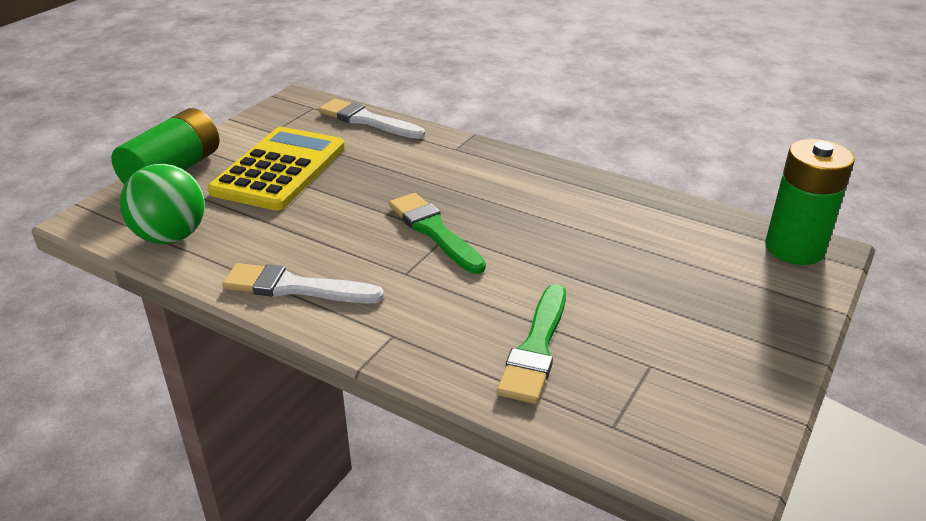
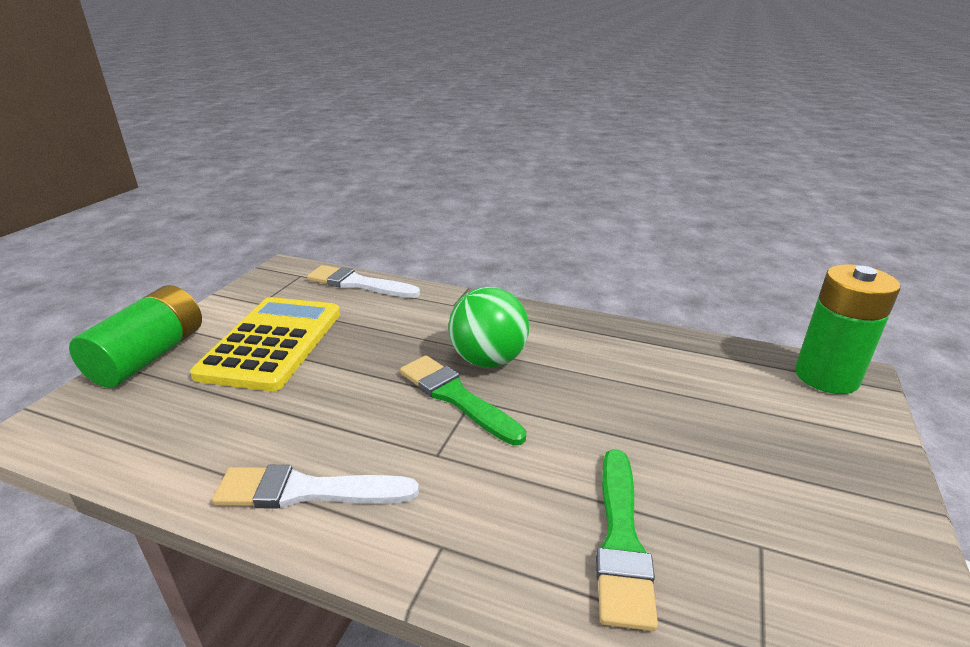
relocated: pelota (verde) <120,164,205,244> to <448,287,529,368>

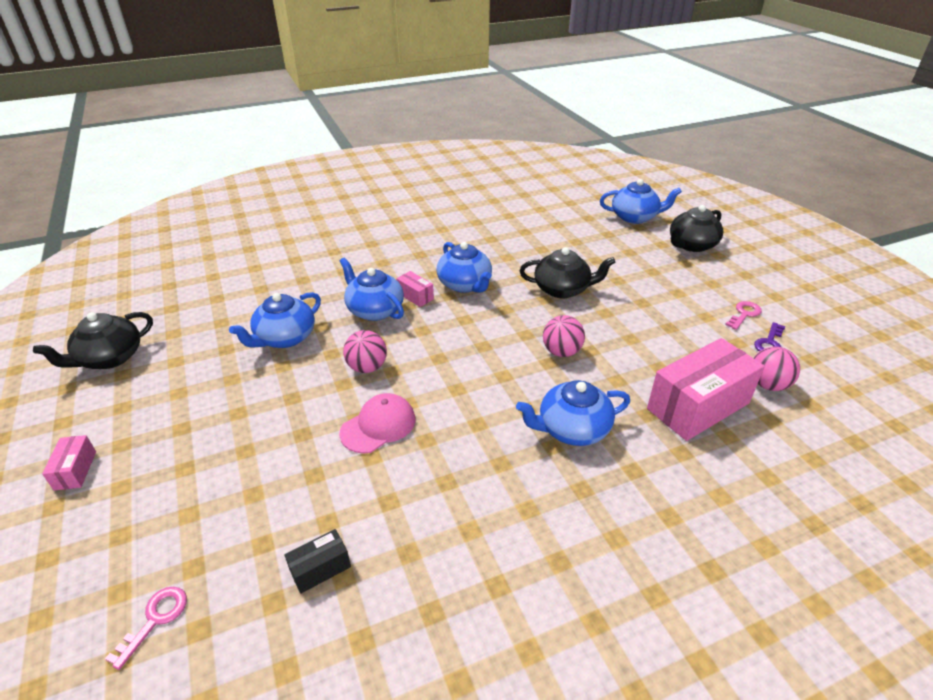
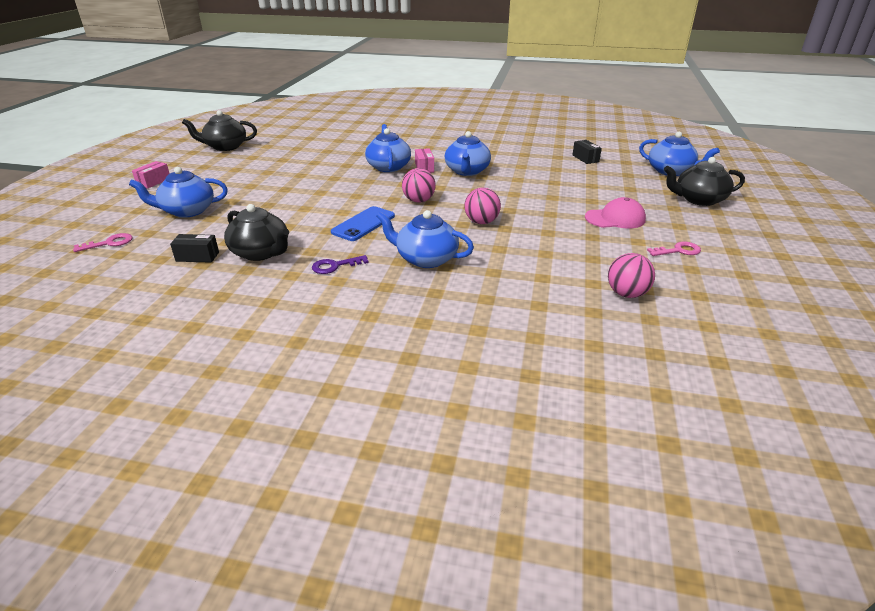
missing: caja (rosa) <647,338,765,441>
appeared: móvil (azul) <331,206,395,241>; caja (negro) <573,140,602,164>
relocated: tetera (azul) <229,292,321,348> to <129,167,228,218>; gorra (rosa) <339,393,415,454> to <585,197,646,228>; pelota (rosa) <343,330,387,373> to <402,168,436,203>; tetera (negro) <520,247,616,298> to <224,204,289,261>; llave (morado) <754,322,785,352> to <312,255,369,274>

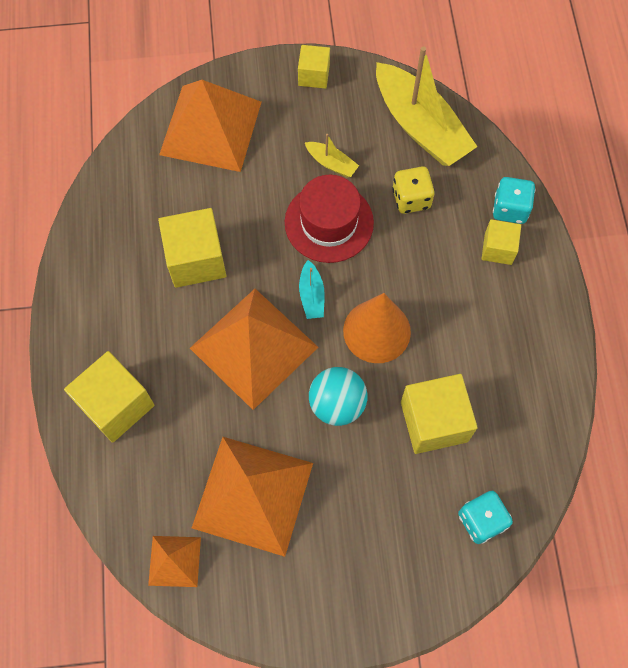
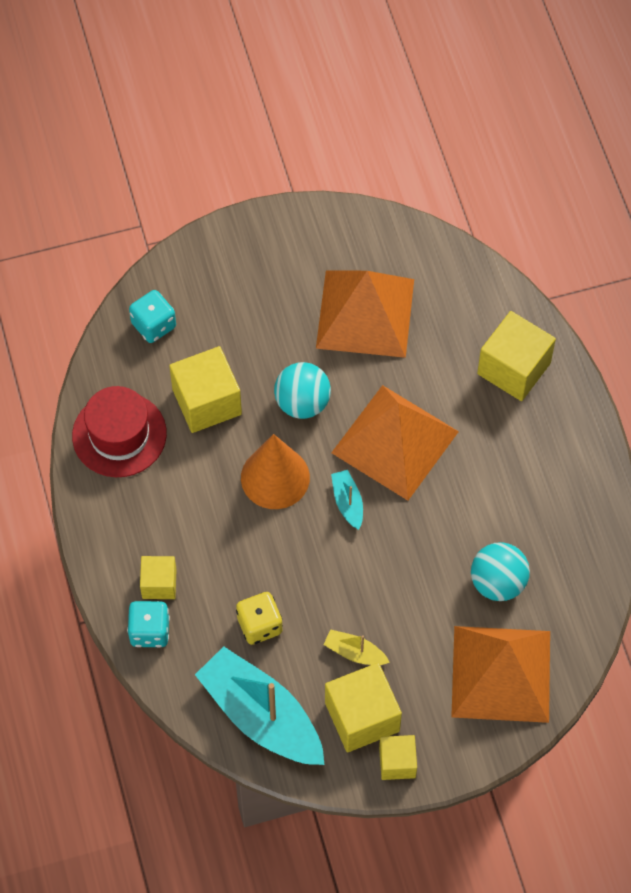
missing: pirámide (naranja) <148,536,201,587>
appeared: pelota (turquesa) <471,542,530,601>
relocated: cubo (amarillo) <158,208,226,288> to <325,663,402,753>; sombrero (rojo) <285,175,374,263> to <72,386,167,477>
colour: barco (amarillo) <376,46,477,166> to barco (turquesa) <195,646,325,765>

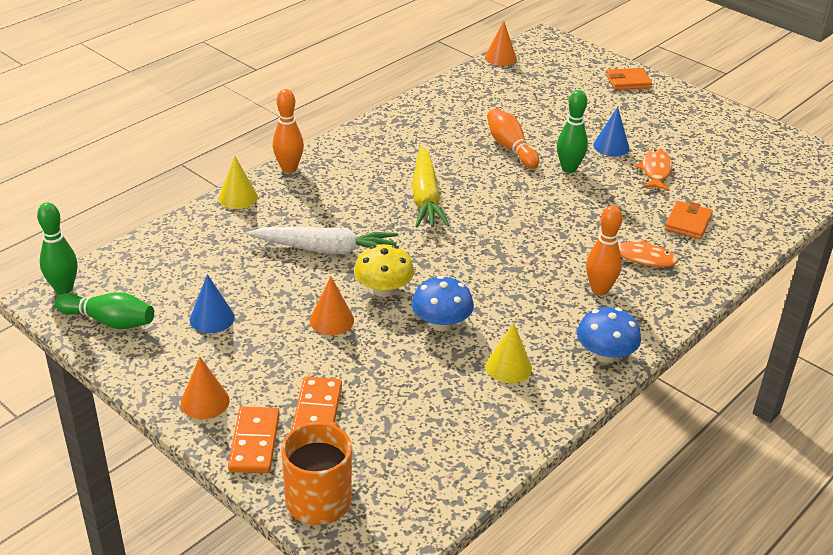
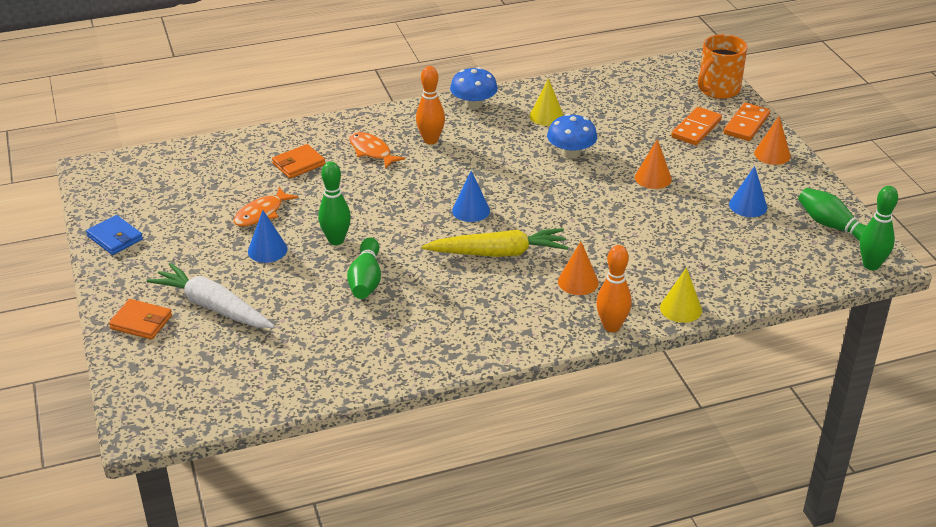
missing: seta (amarillo) <354,244,414,297>
appeared: cartera (azul) <86,215,143,255>; cono (azul) <452,171,490,222>
relocated: zanahoria (blanco) <247,226,398,255> to <147,263,274,328>; cono (naranja) <485,21,517,66> to <558,241,599,295>
colour: bolo (naranja) <487,108,539,169> to bolo (verde) <347,237,381,299>
spun: zanahoria (amarillo) <412,146,450,227> = <422,228,568,257> 60 degrees clockwise

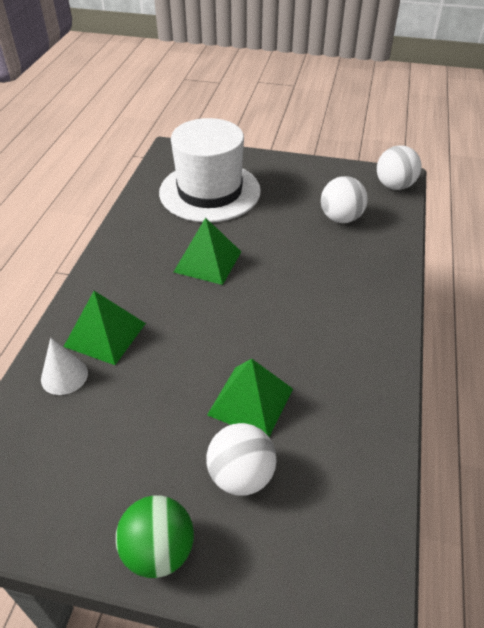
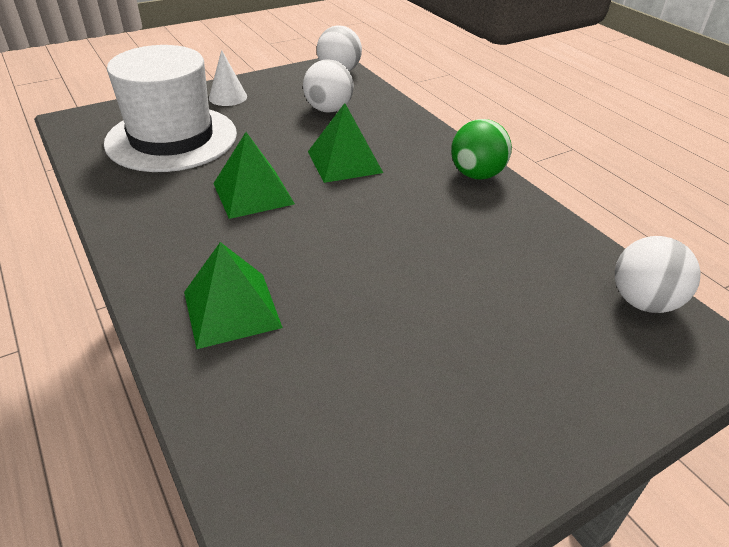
relocated: cono (blanco) <41,338,88,395> to <209,50,247,106>; pelota (verde) <116,495,194,578> to <451,119,512,180>; pelota (blanco) <206,423,277,496> to <615,236,701,313>; pirámide (verde) <207,359,293,437> to <308,103,383,183>

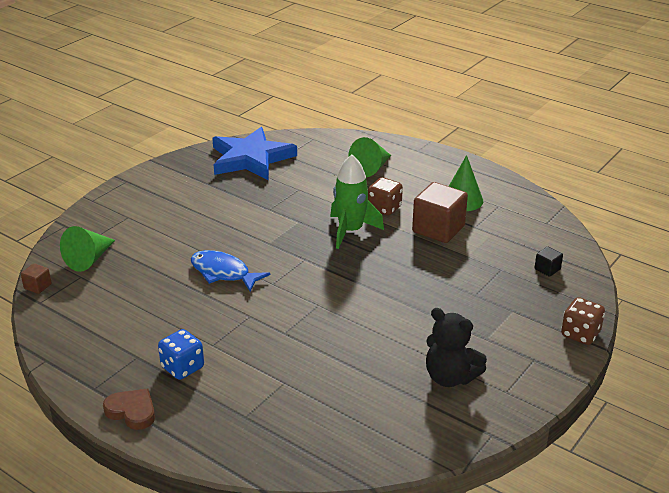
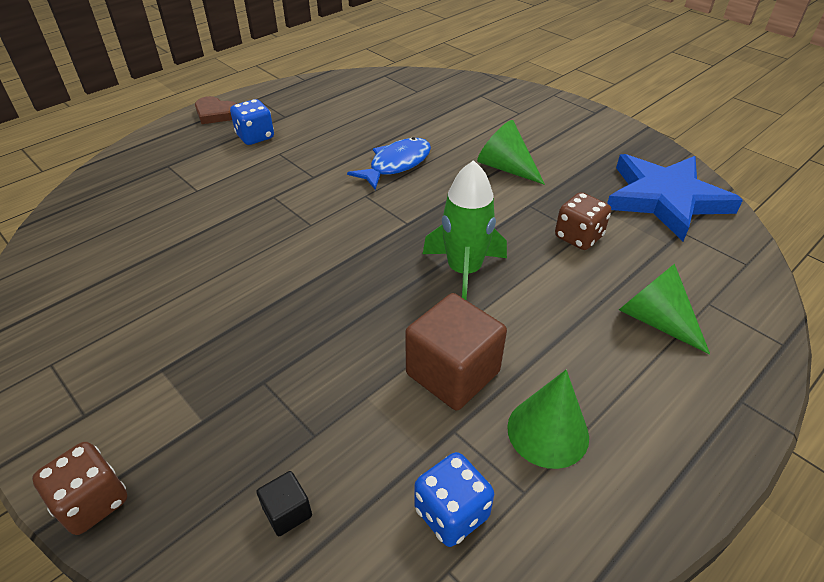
missing: cubo (marrón) <21,263,52,294>; osito (negro) <426,308,487,387>
appeared: dado (azul) <414,452,494,547>
relocated: cono (verde) <60,226,115,272> to <477,120,545,185>; dado (marrón) <368,177,403,216> to <555,192,611,250>
spun: corazón (marrón) <103,389,155,430> = <195,96,237,124> 75 degrees clockwise

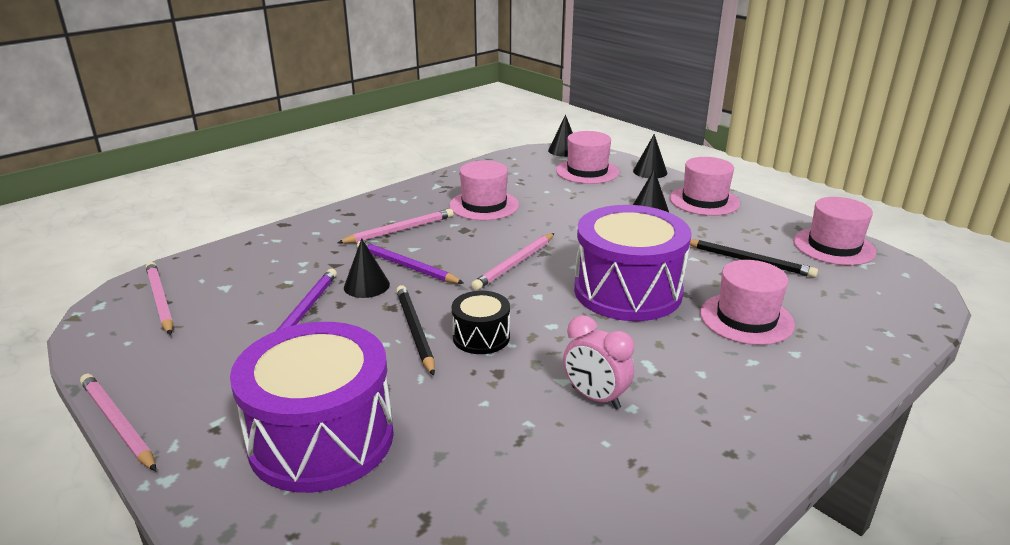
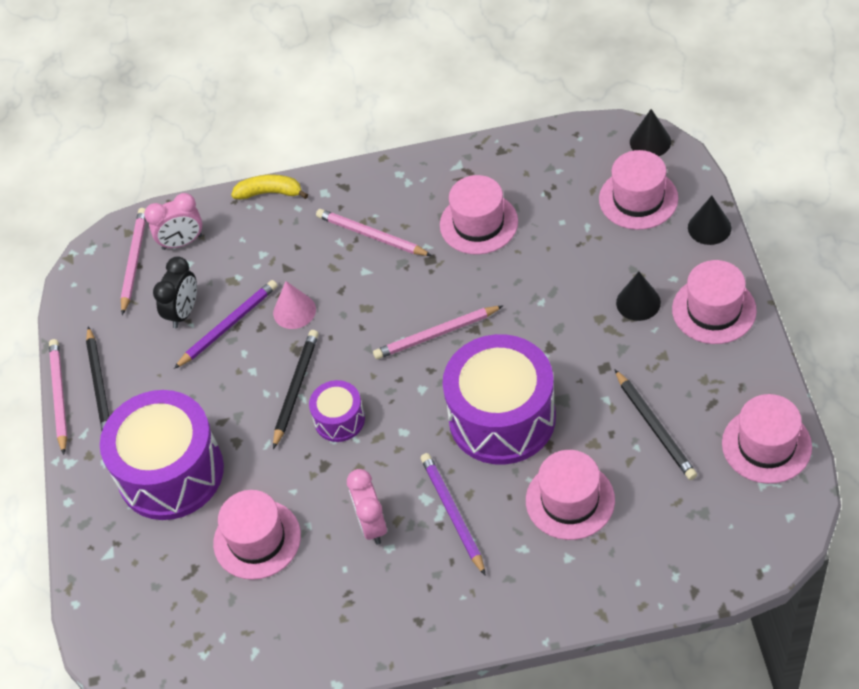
appeared: lápiz (negro) <86,326,109,431>; despertador (rosa) <144,193,202,250>; despertador (negro) <153,256,197,328>; sombrero (rosa) <213,490,301,580>; plátano (amarillo) <231,174,308,200>
relocated: lápiz (morado) <357,241,464,284> to <421,453,486,576>
colour: cono (negro) <344,238,390,298> to cono (rosa) <273,281,316,329>; tambor (negro) <452,291,510,354> to tambor (morado) <309,380,365,442>
spun: lápiz (rosa) <337,209,453,244> = <316,209,432,256> 150 degrees counterclockwise

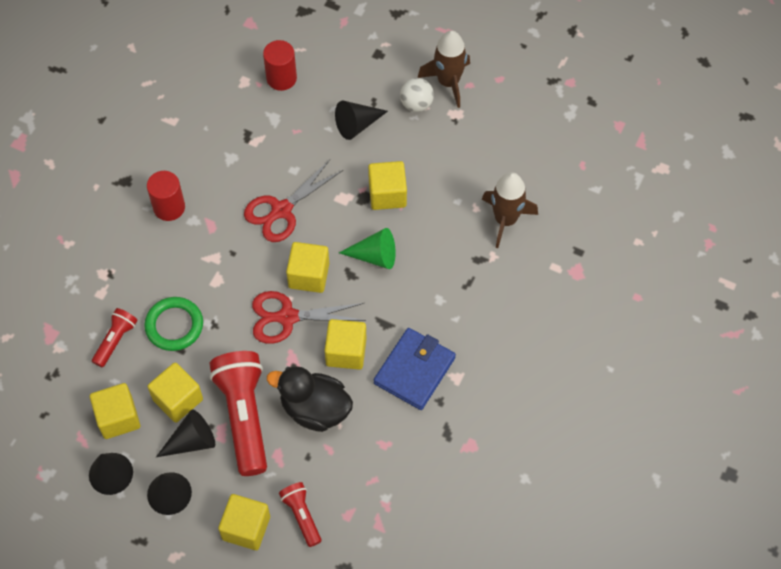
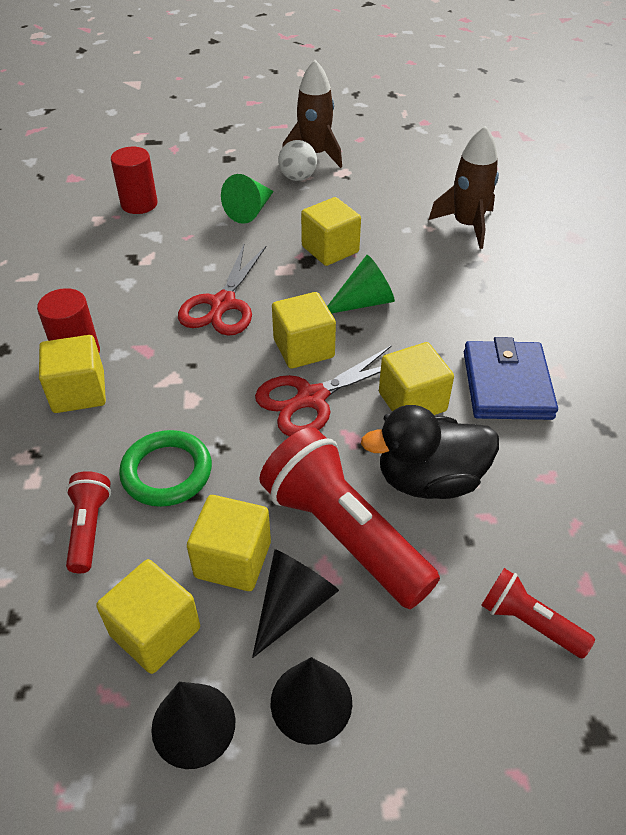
relocated: cubo (amarillo) <218,494,270,550> to <39,335,106,413>
colour: cono (negro) <335,101,388,140> to cono (verde) <221,174,274,224>

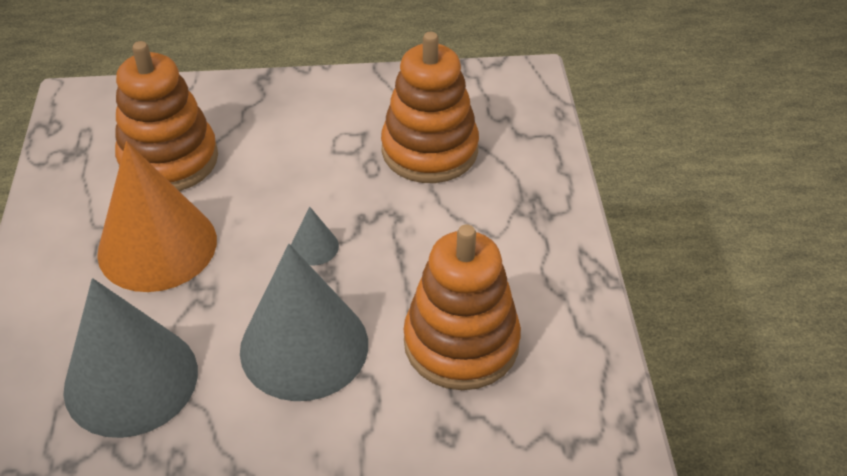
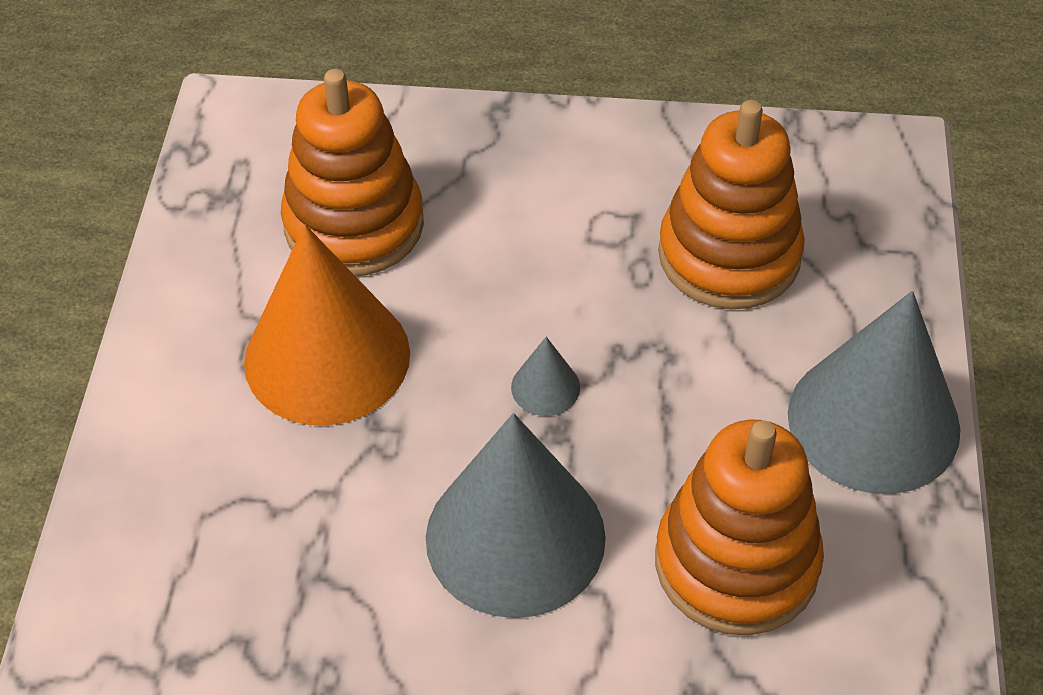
relocated: cono (gris) <63,278,198,438> to <788,291,961,494>

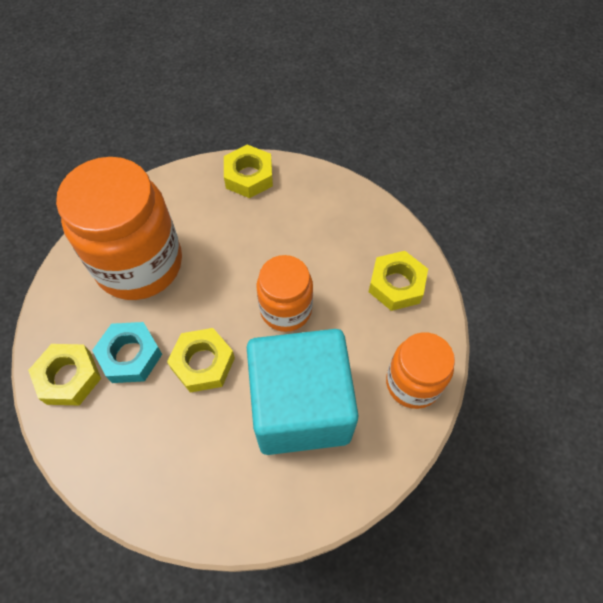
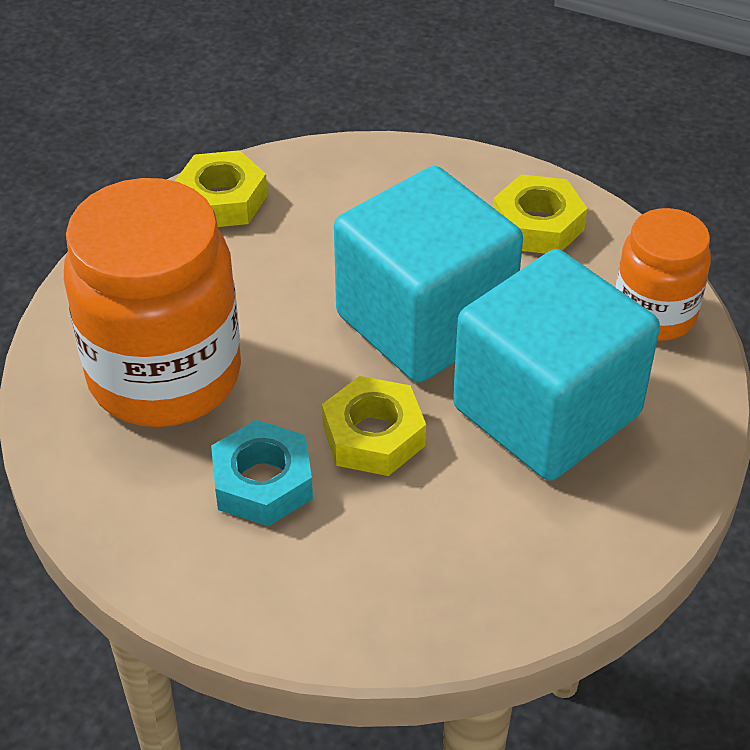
missing: tuerca (amarillo) <28,344,101,405>
exchanged: tarro (naranja) <256,255,313,332> to cubo (turquesa) <334,166,523,383>

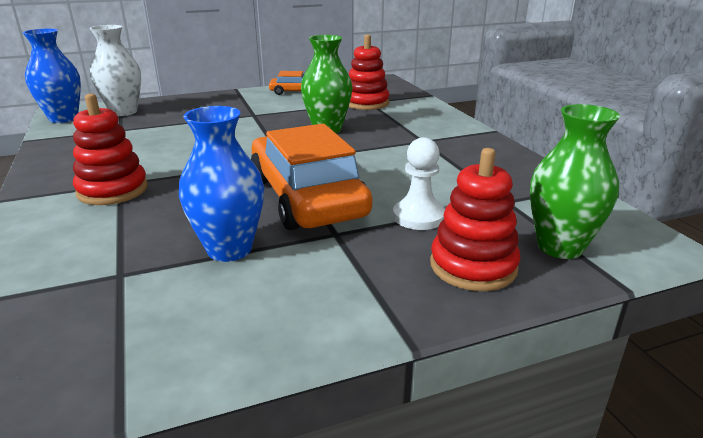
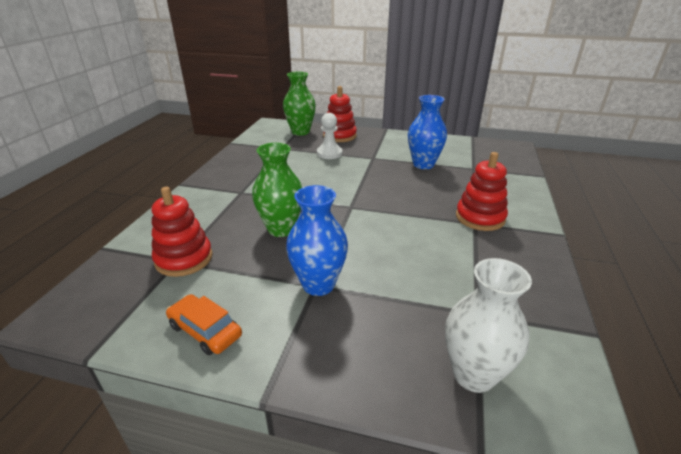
missing: coche (naranja) <251,124,372,230>
relocated: florero (azul) <22,29,81,123> to <286,185,348,296>

